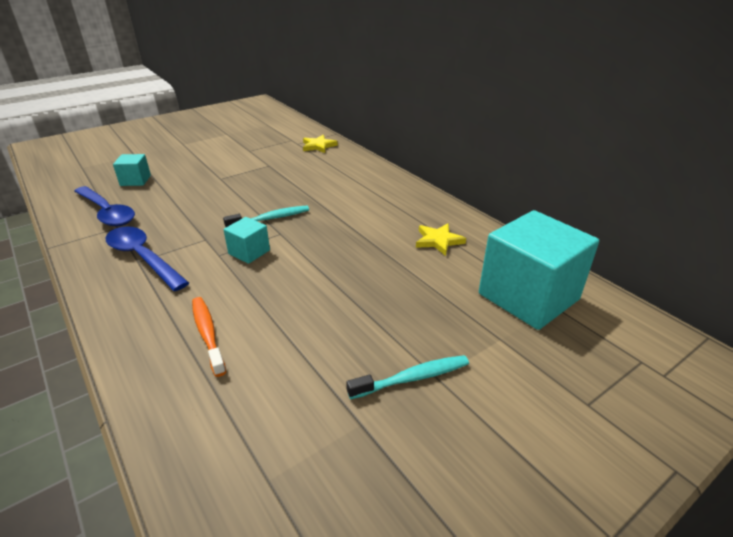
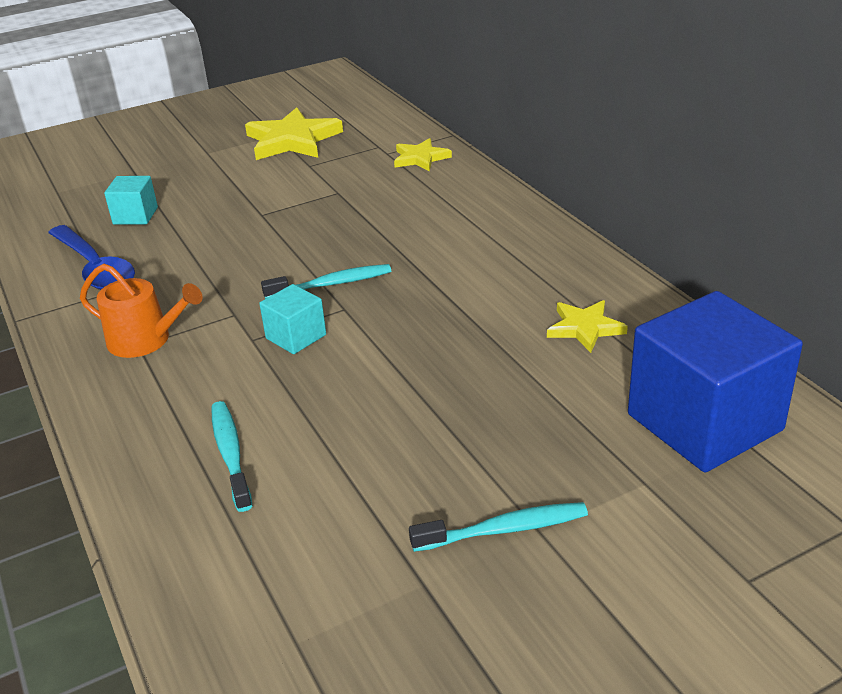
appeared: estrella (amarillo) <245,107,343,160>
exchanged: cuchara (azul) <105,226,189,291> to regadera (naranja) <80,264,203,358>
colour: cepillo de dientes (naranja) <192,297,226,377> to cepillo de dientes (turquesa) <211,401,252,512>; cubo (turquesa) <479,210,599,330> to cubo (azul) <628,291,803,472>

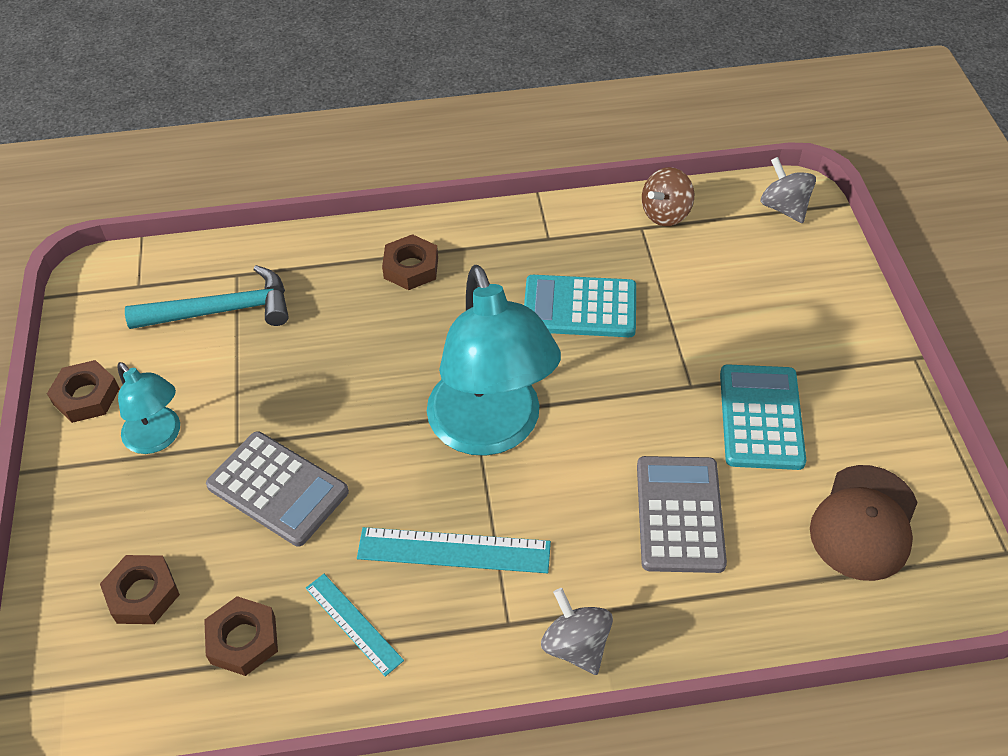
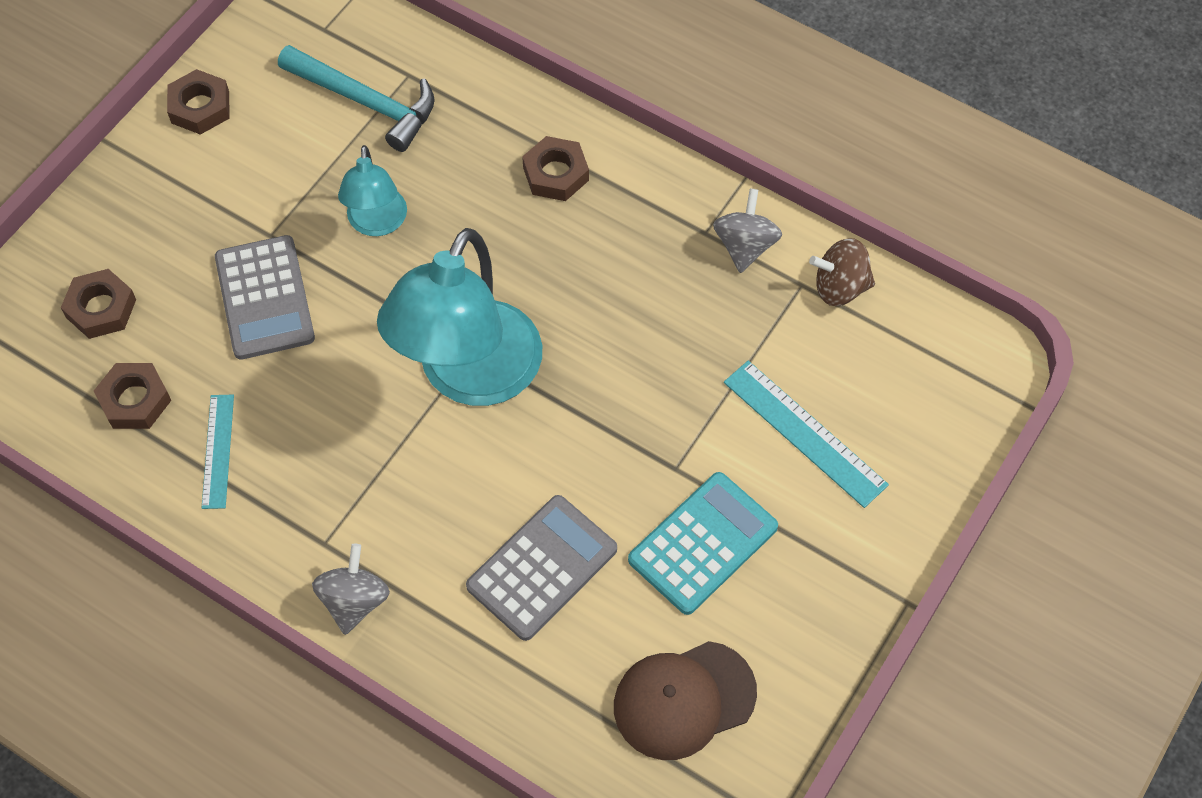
missing: calculadora (turquesa) <524,275,636,337>
relocated: lámpara (turquesa) <118,362,180,454> to <338,145,407,236>; regla (turquesa) <357,527,551,573> to <724,361,889,508>; peonza (gris) <761,157,816,223> to <713,188,782,273>

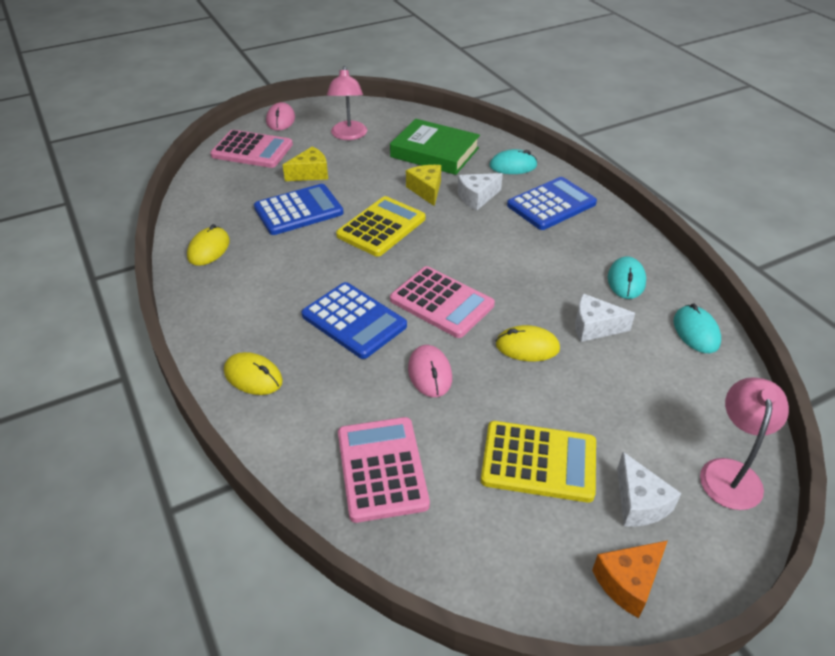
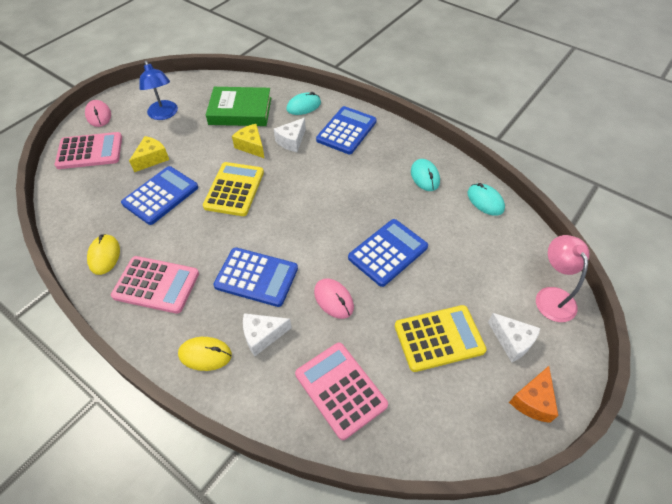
relocated: calculadora (rosa) <390,266,495,338> to <111,256,199,314>; queso (blanco) <575,293,635,342> to <243,313,292,356>
exchanged: ratón (amarillo) <496,325,560,362> to calculadora (azul) <348,219,428,287>
colour: lámpara (rosa) <327,66,367,140> to lámpara (azul) <139,60,178,120>

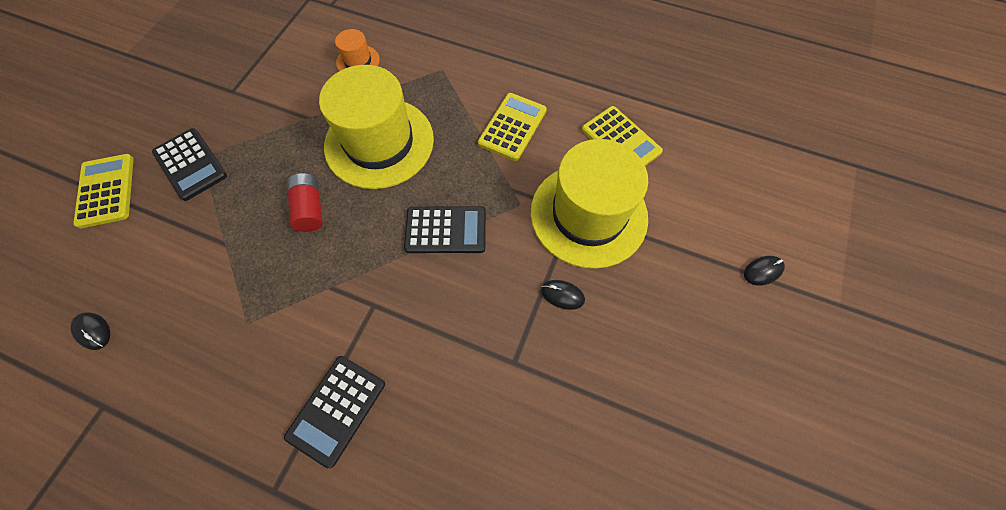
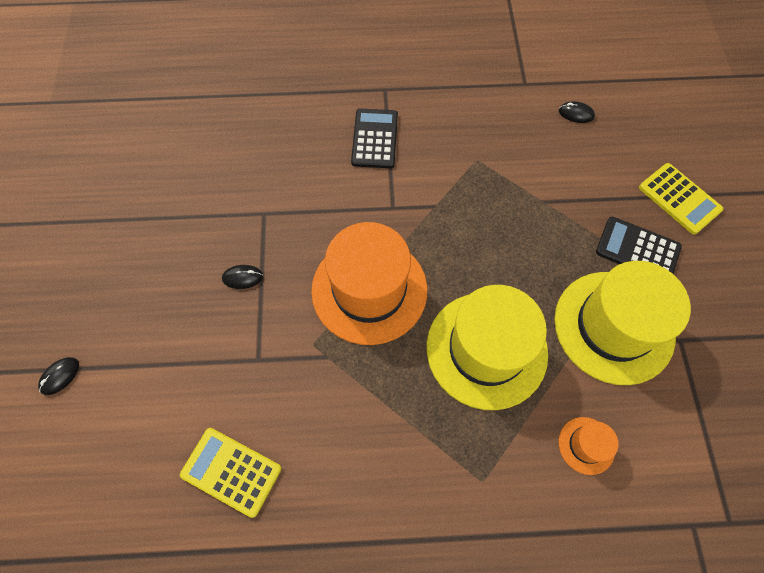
missing: pila (rojo) <287,173,323,232>; calculadora (amarillo) <478,93,547,161>
relocated: sombrero (amarillo) <530,139,648,269> to <554,261,691,385>
exchanged: calculadora (negro) <404,206,486,253> to sombrero (naranja) <311,222,427,345>

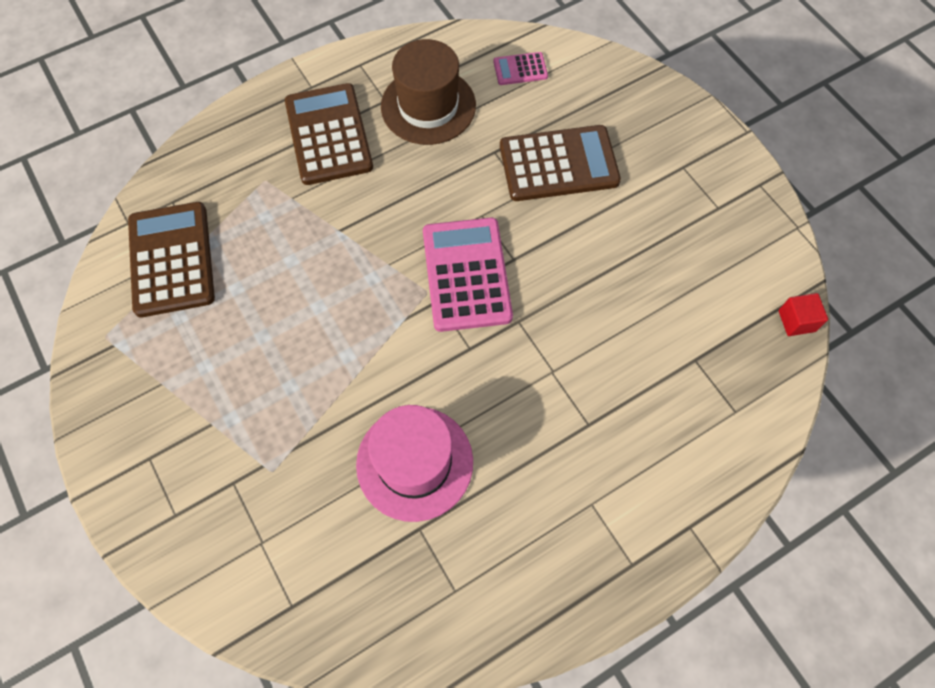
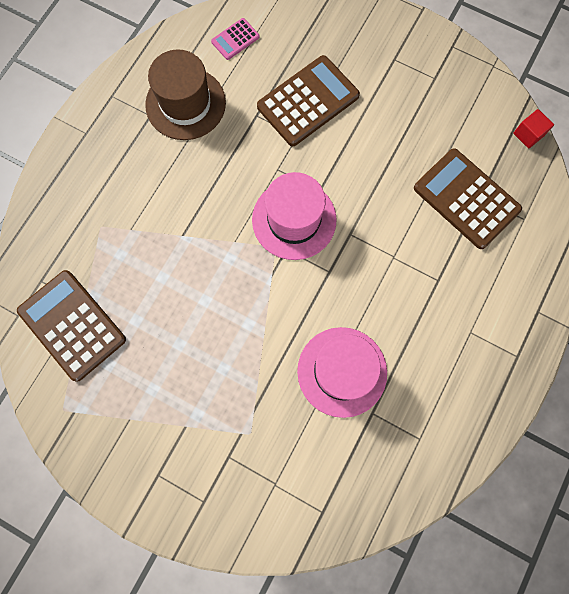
relocated: calculadora (marrón) <285,83,373,185> to <414,148,522,249>
exchanged: calculadora (rosa) <423,217,513,332> to sombrero (rosa) <252,172,337,260>

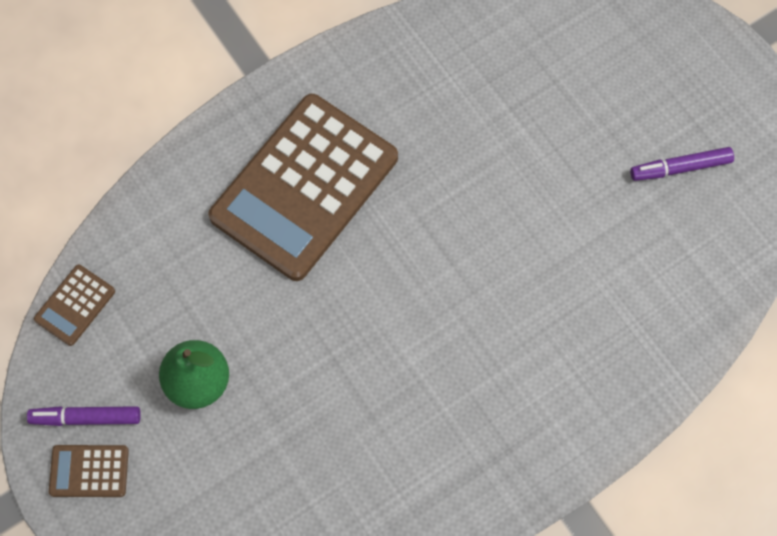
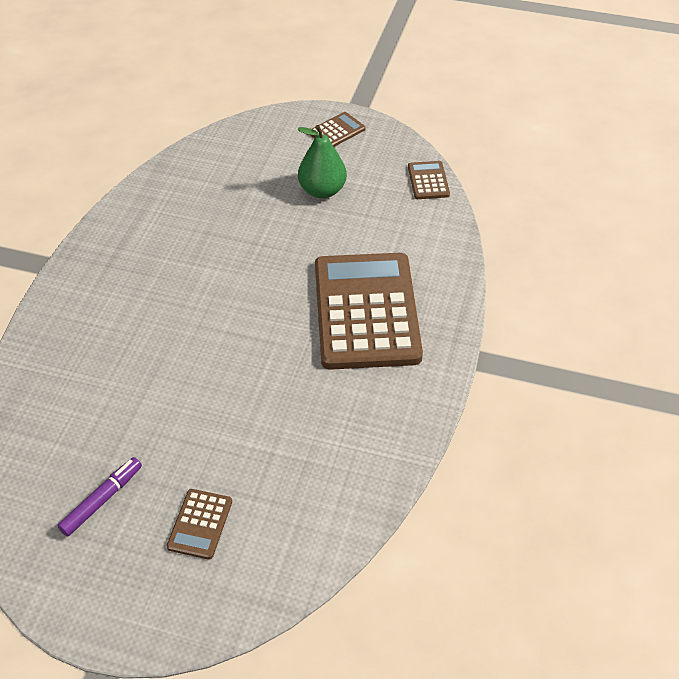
missing: rotulador (morado) <27,406,141,426>
appeared: calculadora (marrón) <167,489,232,560>

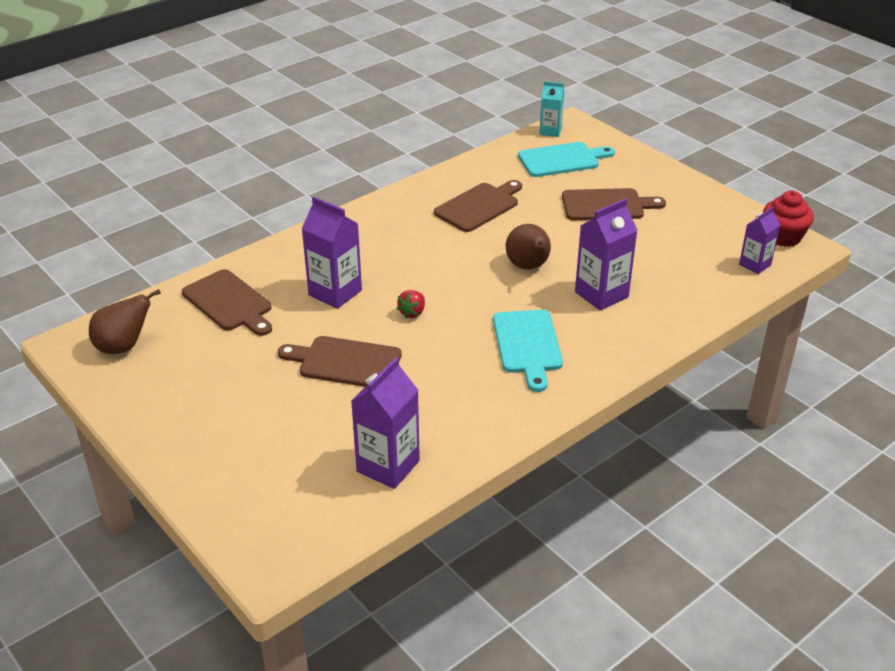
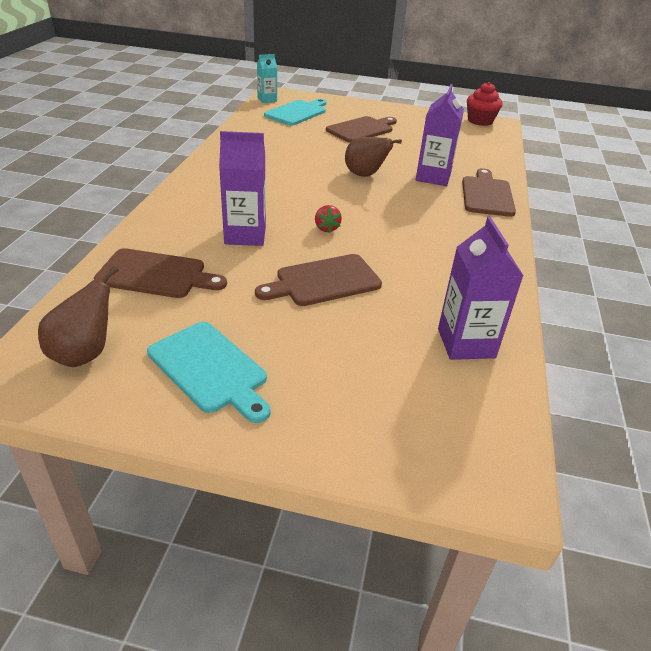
missing: cartón de leche (morado) <739,207,780,274>
relocated: tabla de cortar (marrón) <434,180,522,232> to <462,168,516,217>; tabla de cortar (turquesa) <493,310,563,392> to <147,322,271,423>

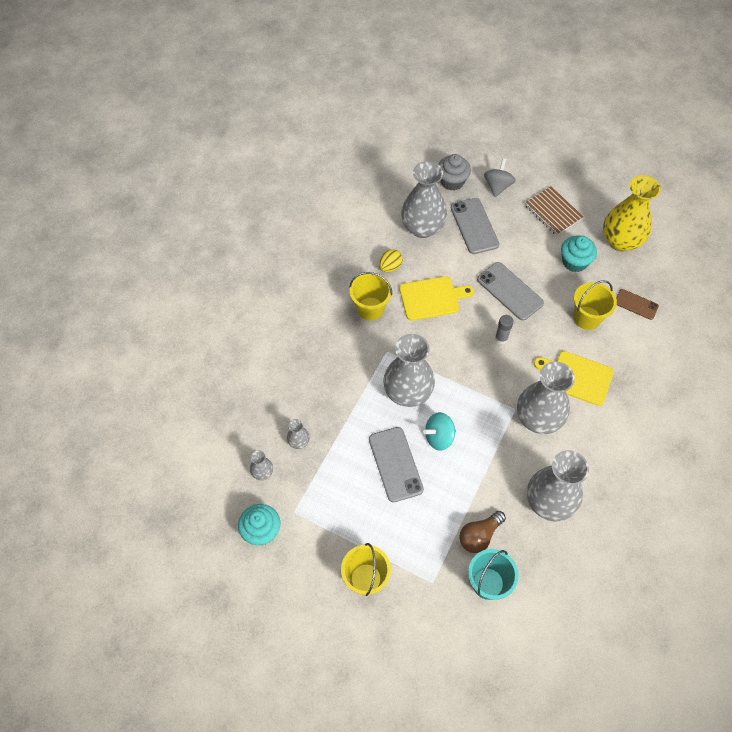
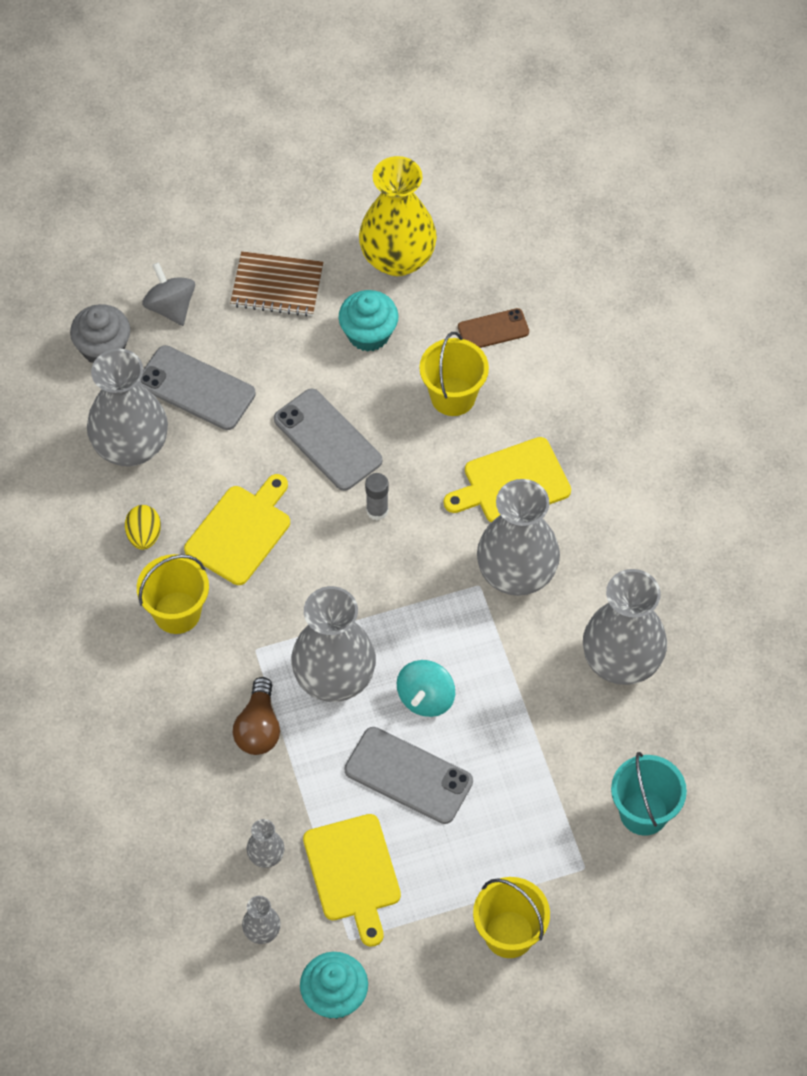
appeared: tabla de cortar (amarillo) <303,814,401,947>
relocated: bombilla (marrón) <459,511,506,553> to <233,677,280,755>
spun: móvil (gris) <477,262,544,321> = <274,388,382,491> 45 degrees clockwise

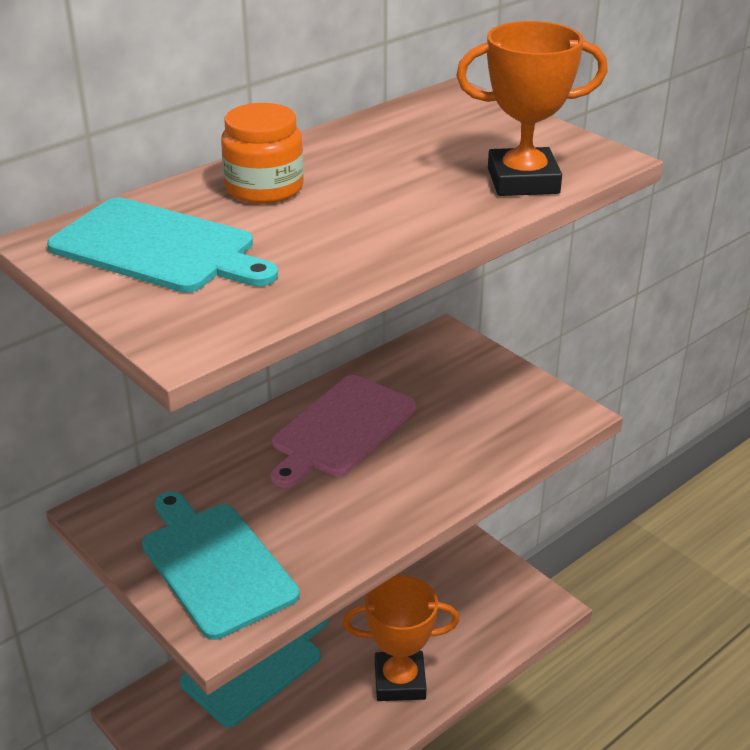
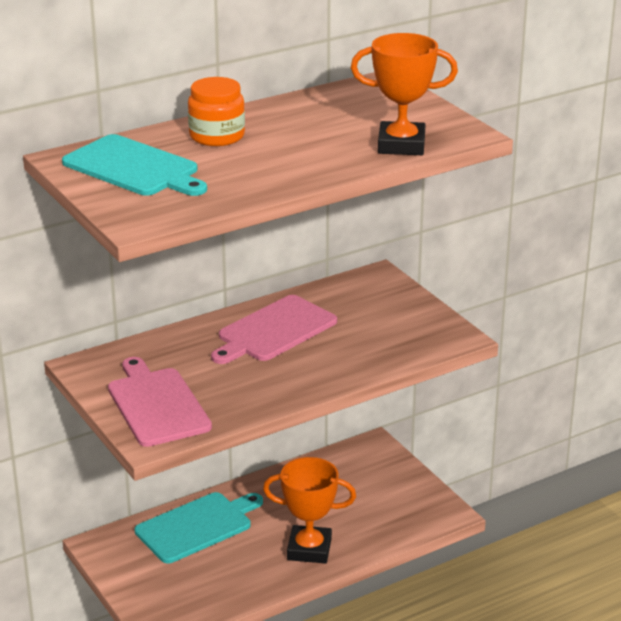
colour: tabla de cortar (turquesa) <142,491,300,640> to tabla de cortar (rosa) <108,357,212,447>

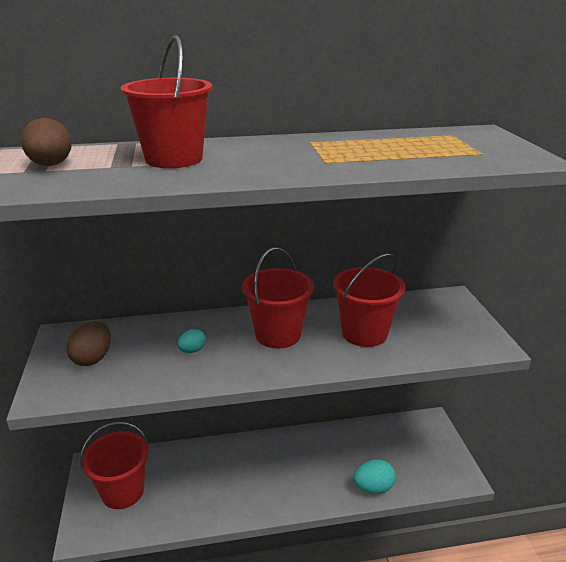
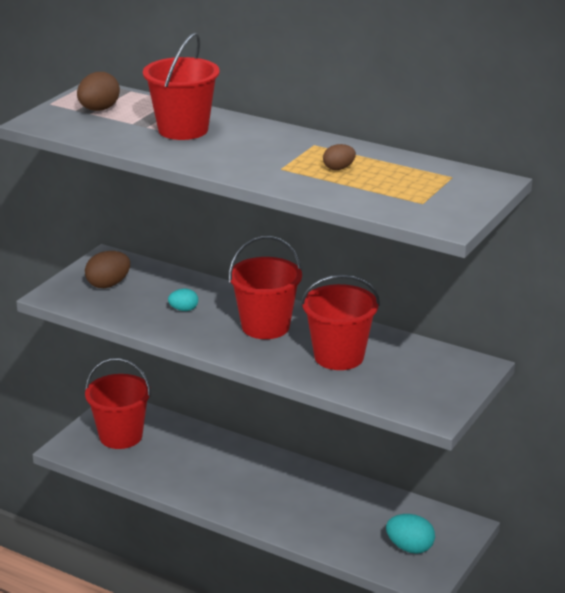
appeared: huevo (marrón) <323,144,356,170>
relocated: huevo (turquesa) <353,459,396,494> to <386,514,435,554>

